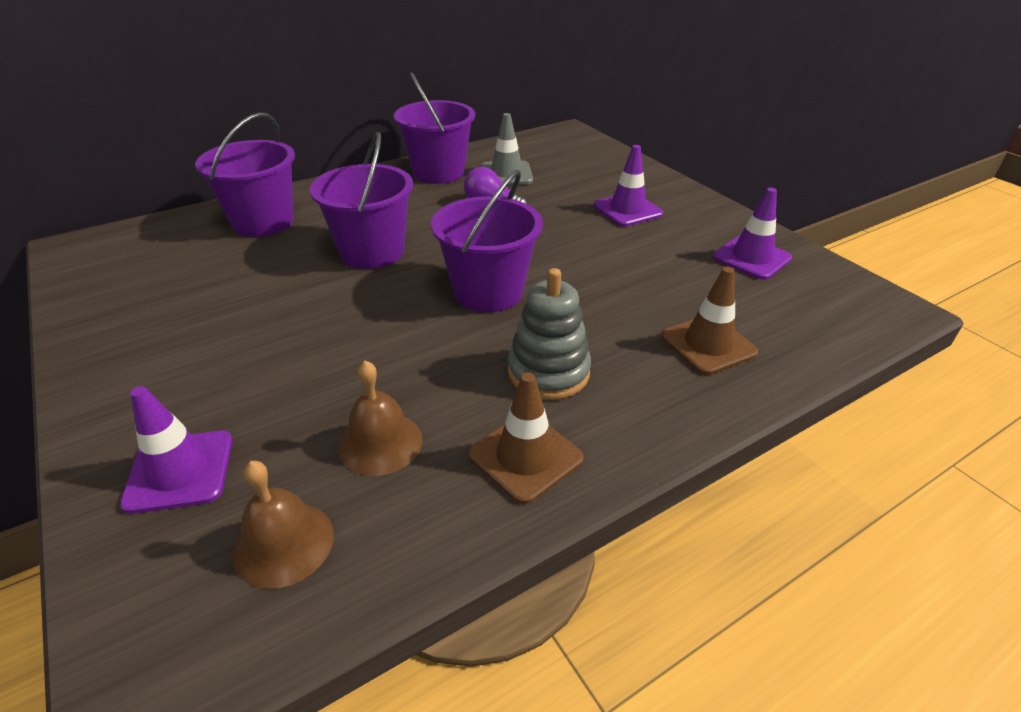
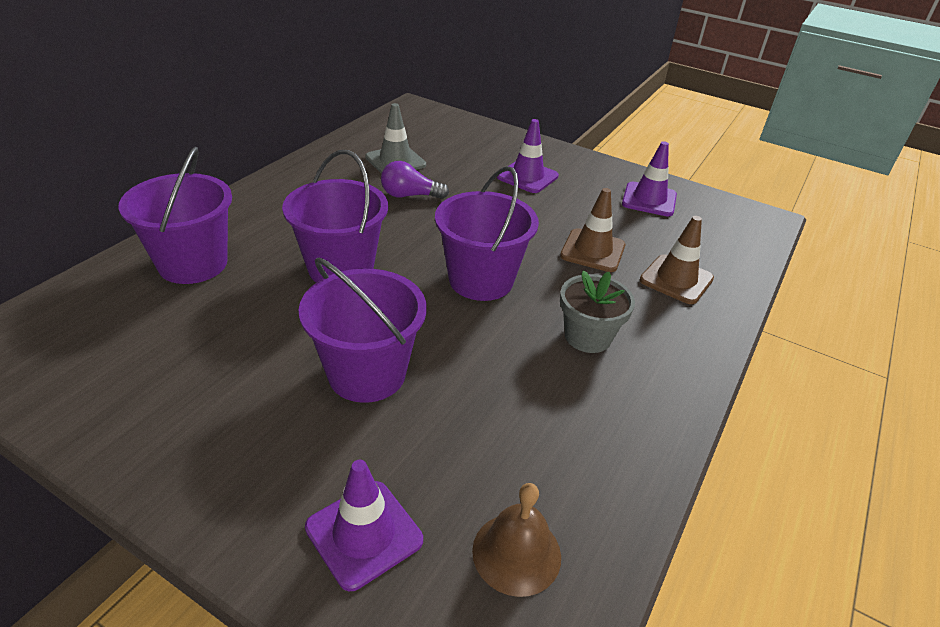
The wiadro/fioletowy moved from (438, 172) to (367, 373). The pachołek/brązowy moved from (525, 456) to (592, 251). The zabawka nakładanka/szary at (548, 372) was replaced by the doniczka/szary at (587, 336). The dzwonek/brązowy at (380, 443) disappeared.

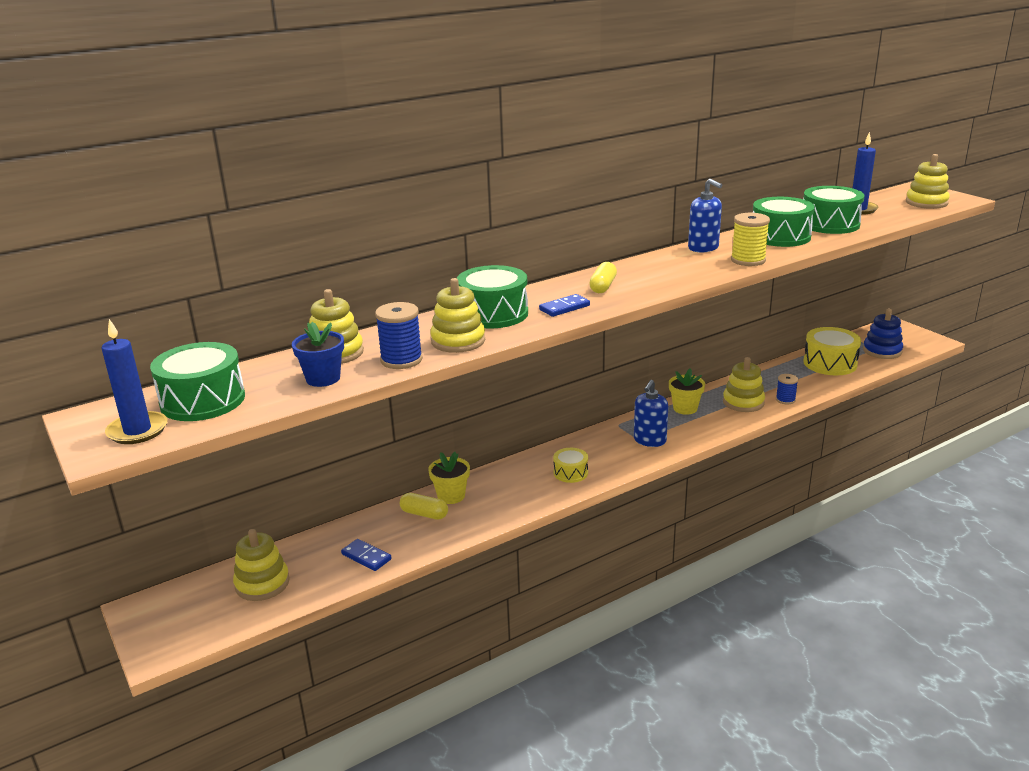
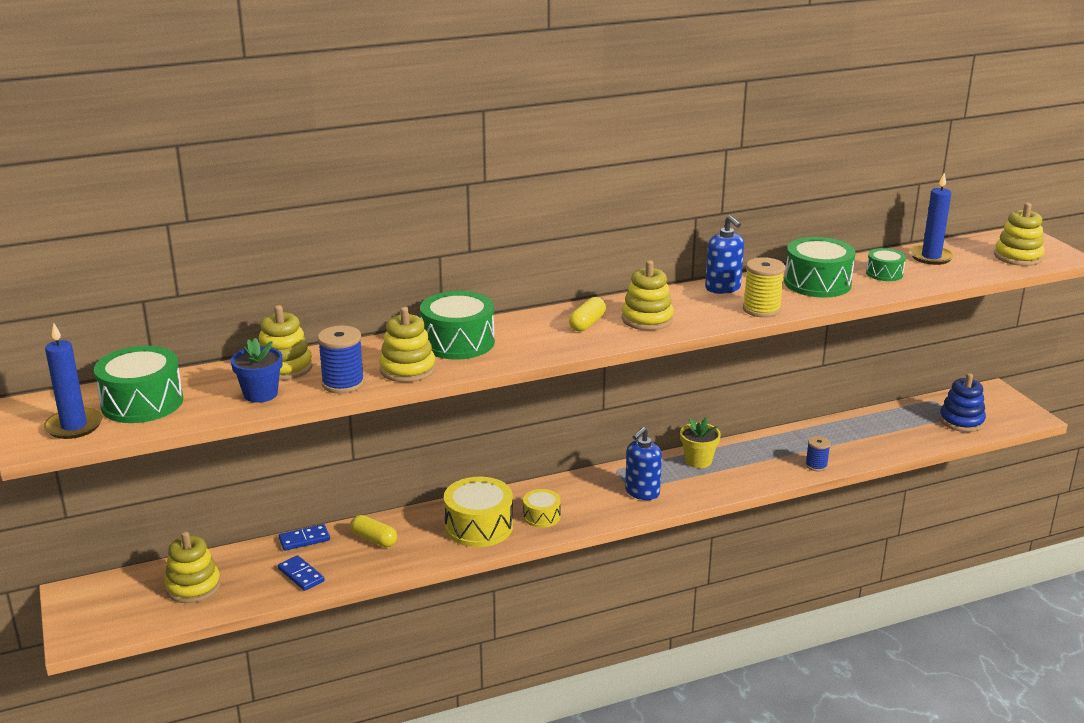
The kostka domina/niebieski moved from (564, 308) to (304, 539). The bęben/żółty moved from (830, 363) to (479, 526). The zabawka nakładanka/żółty moved from (743, 402) to (647, 319). The bęben/zielony at (830, 224) changed to 0.56 times the size. The doniczka/żółty at (451, 496) disappeared.

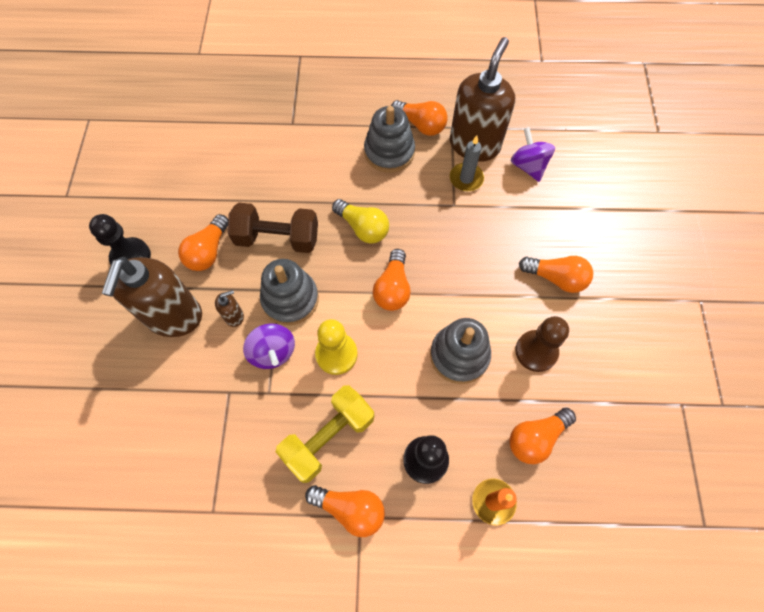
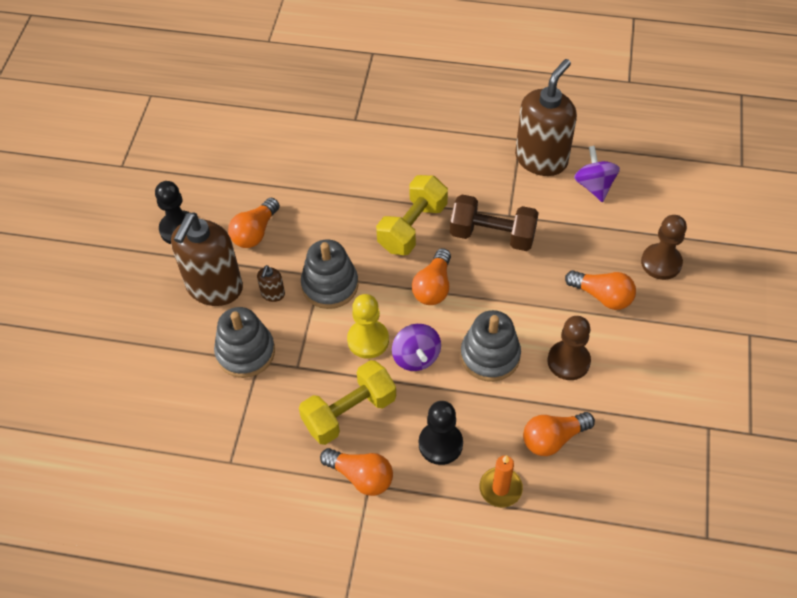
The zabawka nakładanka/szary moved from (389, 152) to (245, 352). The dozownik mydła/brązowy at (234, 316) turned 120 degrees clockwise. The żarówka/żółty at (363, 228) was replaced by the hantel/żółty at (412, 227). The bączek/fioletowy moved from (273, 352) to (416, 357). The hantel/brązowy moved from (277, 238) to (492, 235). The pionek/brązowy at (661, 263) appeared. The żarówka/pomarańczowy at (421, 125) disappeared. The świeca/szary at (466, 178) disappeared.

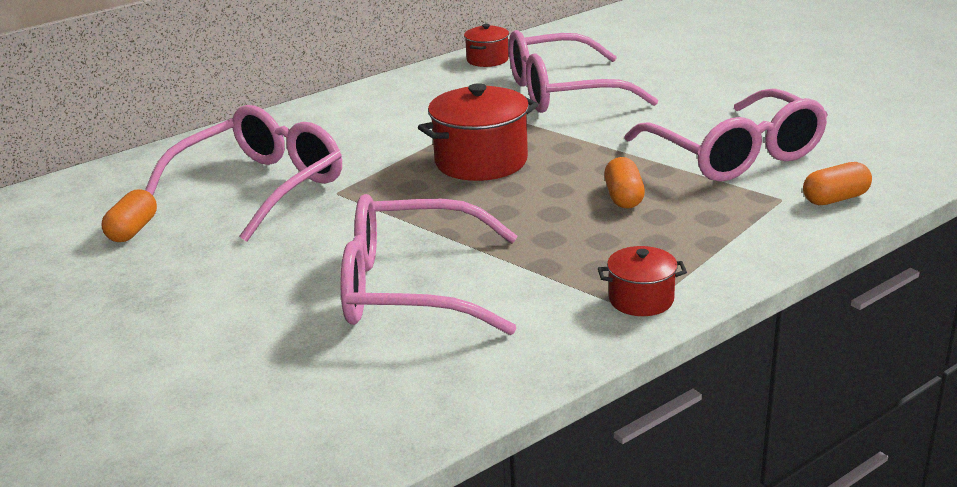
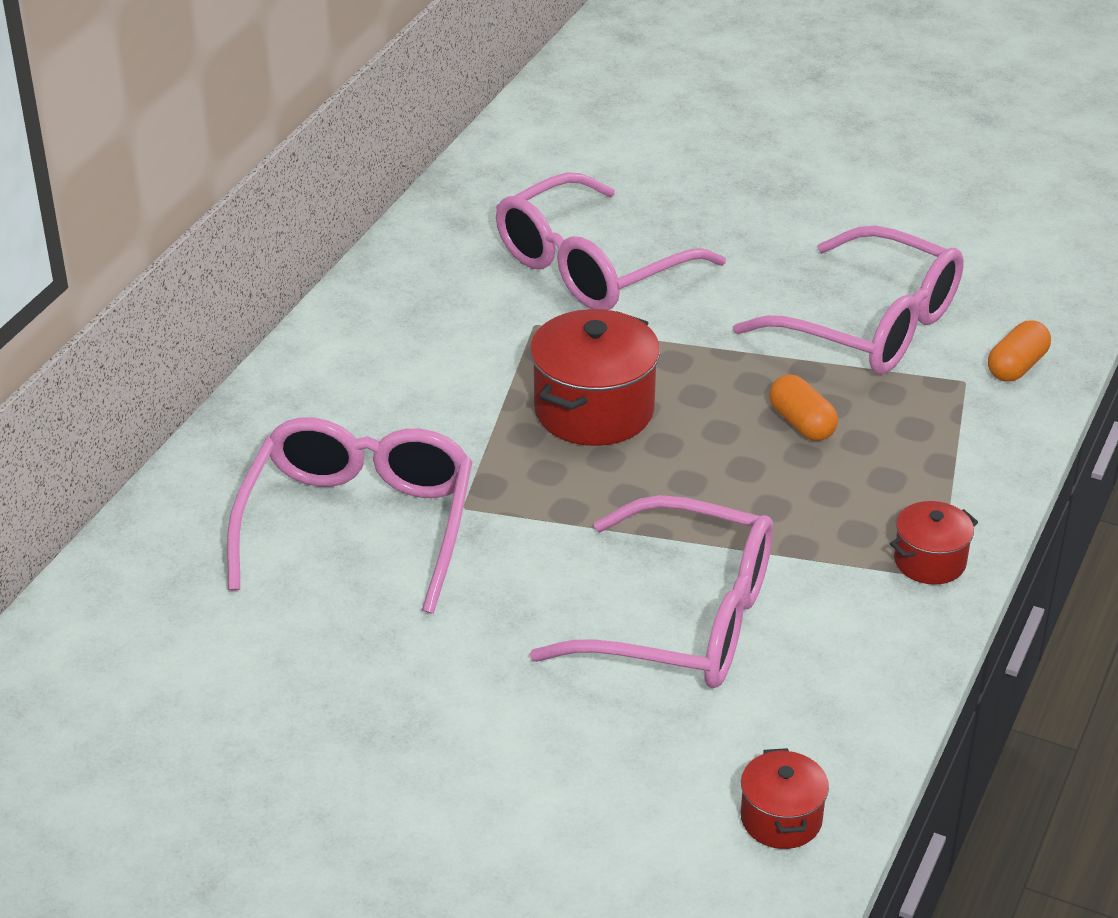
The okulary/różowy at (410, 288) turned 135 degrees counterclockwise. The garnek/czerwony moved from (487, 60) to (781, 819). The kapsułka/pomarańczowy at (133, 230) disappeared.

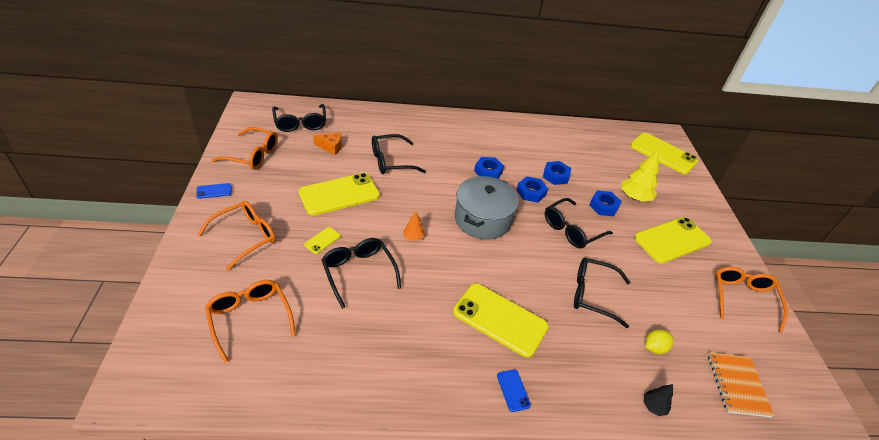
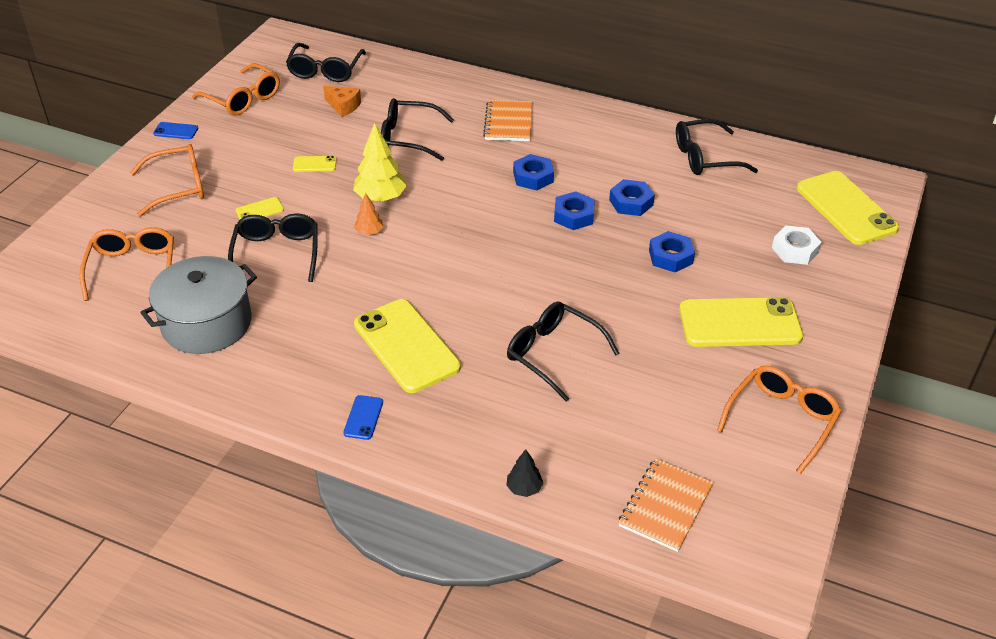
The garnek/szary moved from (482, 219) to (206, 323). The telefon/żółty at (339, 194) changed to 0.43 times the size. The drzewko/żółty moved from (634, 197) to (380, 198). The zeszyt/pomarańczowy at (508, 122) appeared. The okulary/czarny moved from (571, 230) to (705, 157). The nakrętka/biały at (795, 250) appeared. The cytryna/żółty at (654, 348) disappeared.

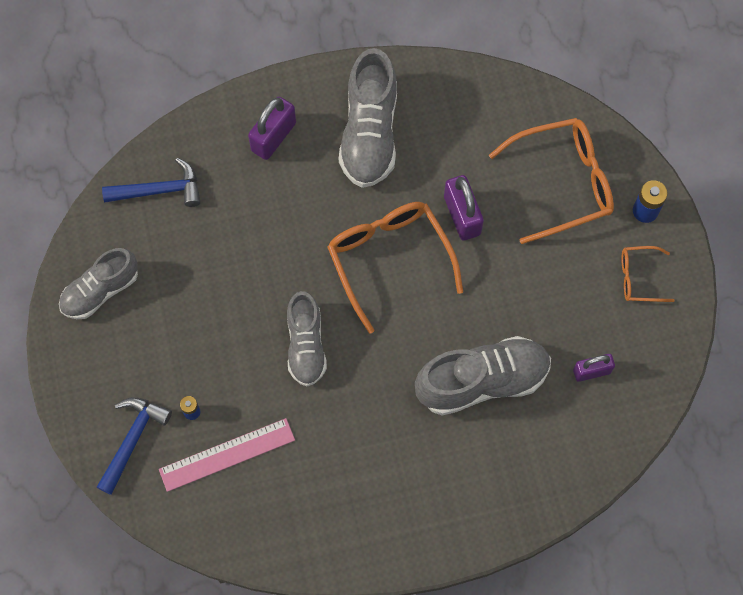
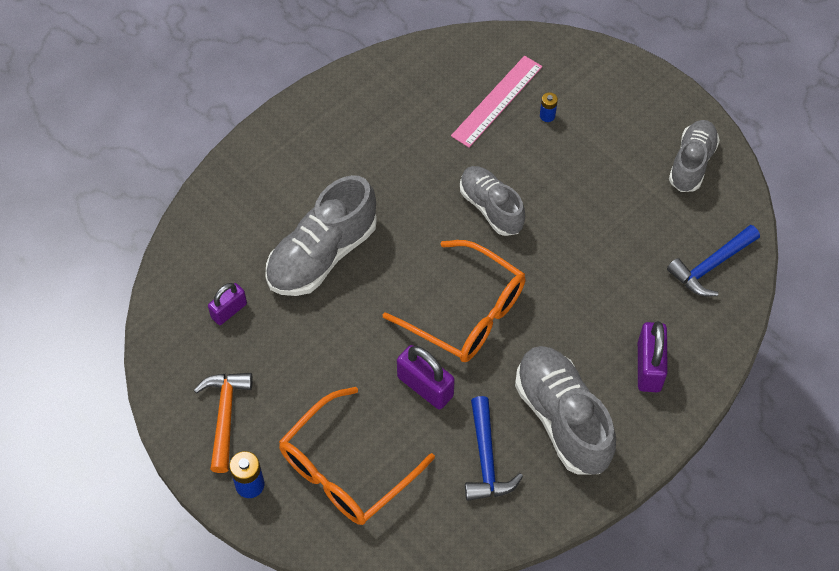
The okulary/pomarańczowy at (639, 278) was replaced by the młotek/pomarańczowy at (225, 415). The młotek/niebieski moved from (133, 439) to (486, 459).

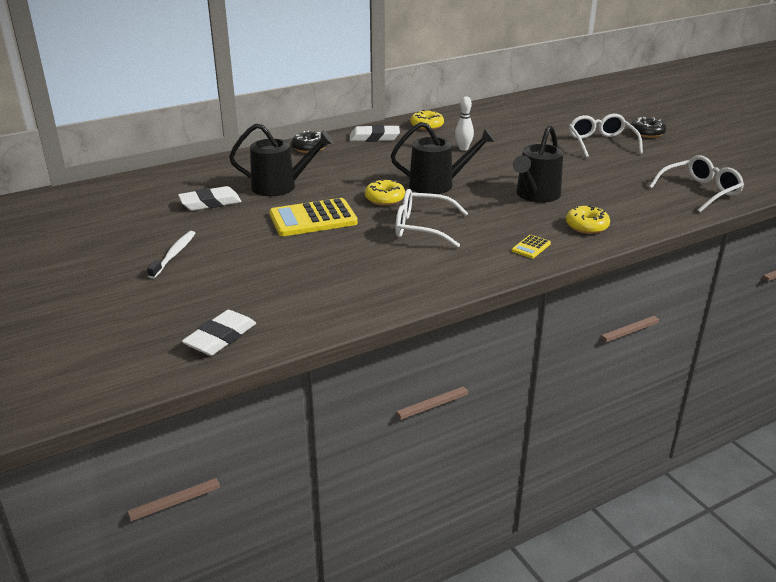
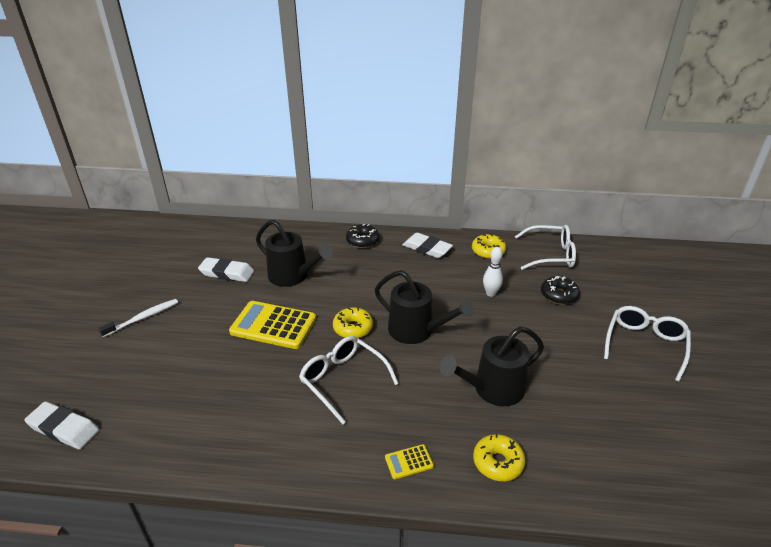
The gumka do mazania/biały at (220, 337) turned 45 degrees clockwise. The okulary/biały moved from (699, 192) to (550, 254). The donut/czarny moved from (647, 133) to (559, 295).

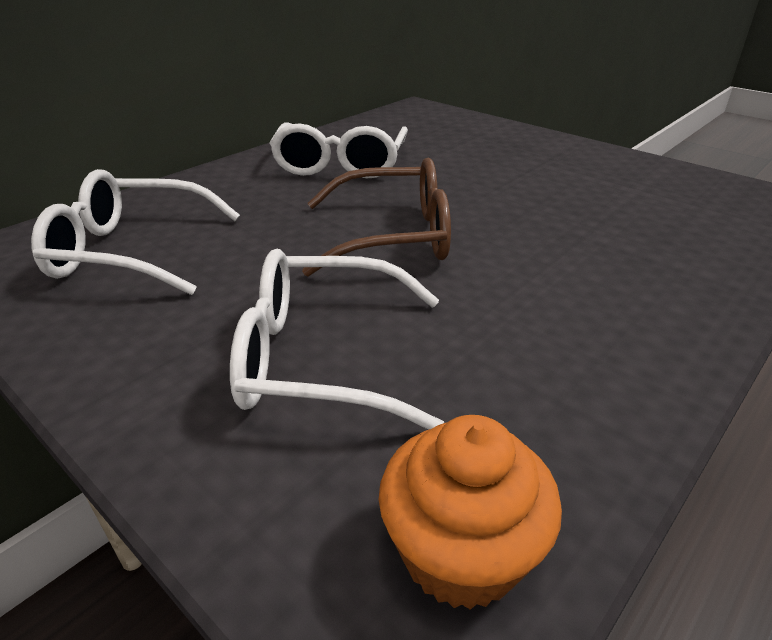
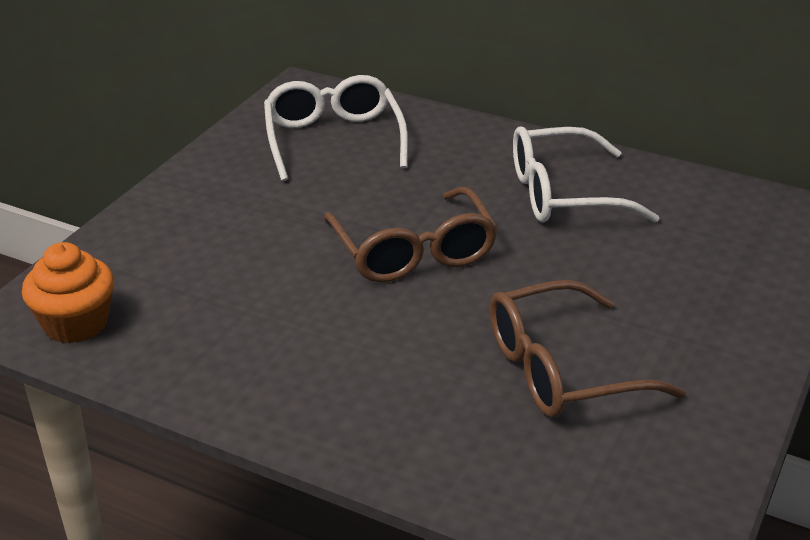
The okulary/brązowy at (561, 370) appeared. The okulary/biały at (321, 358) disappeared.

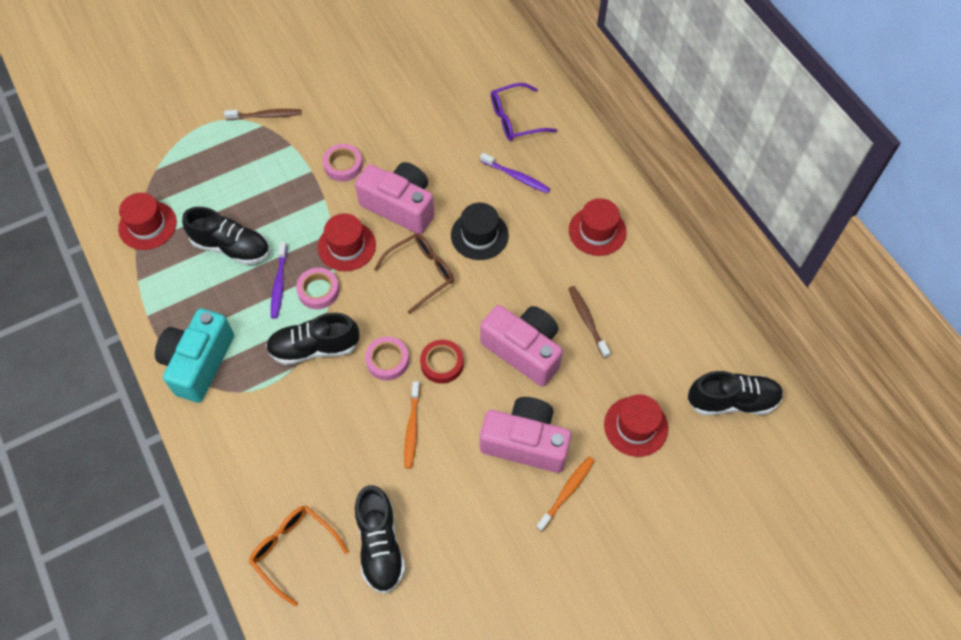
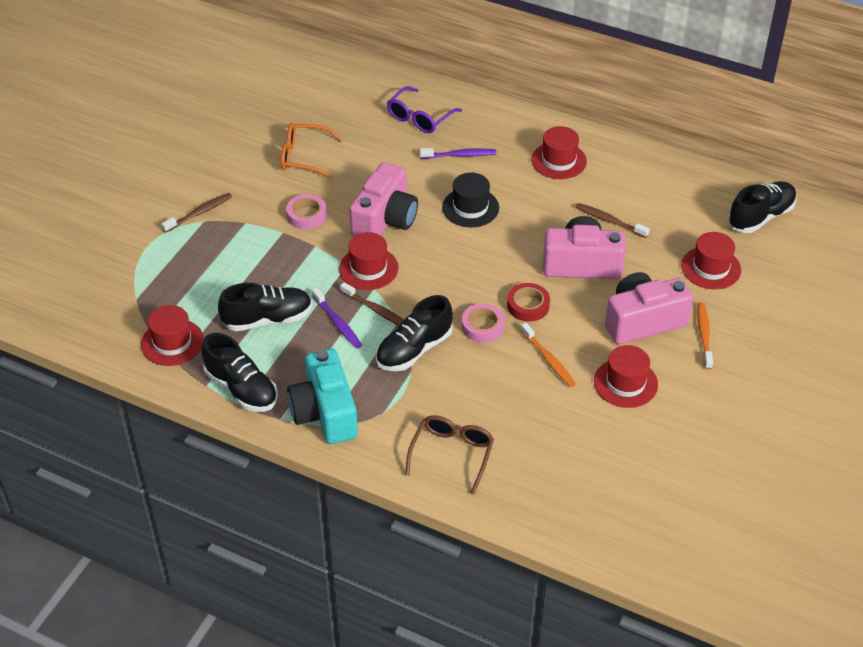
The but/czarny moved from (380, 545) to (241, 389). The okulary/pomarańczowy moved from (293, 550) to (303, 157). The taśma klejąca/różowy at (318, 291) was replaced by the szczoteczka do zębów/brązowy at (376, 310). The aparat fotograficzny/różowy at (400, 206) turned 120 degrees clockwise. The okulary/brązowy moved from (421, 273) to (452, 454). The kapelusz/czerwony at (625, 383) appeared.

